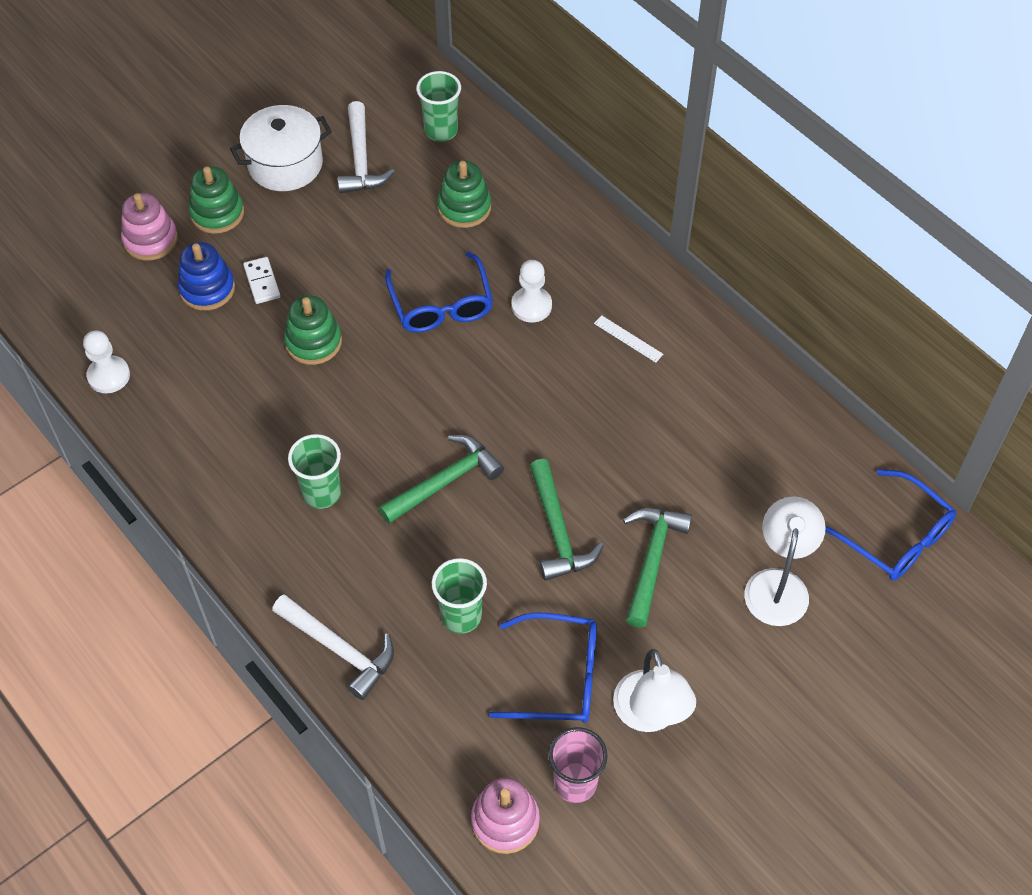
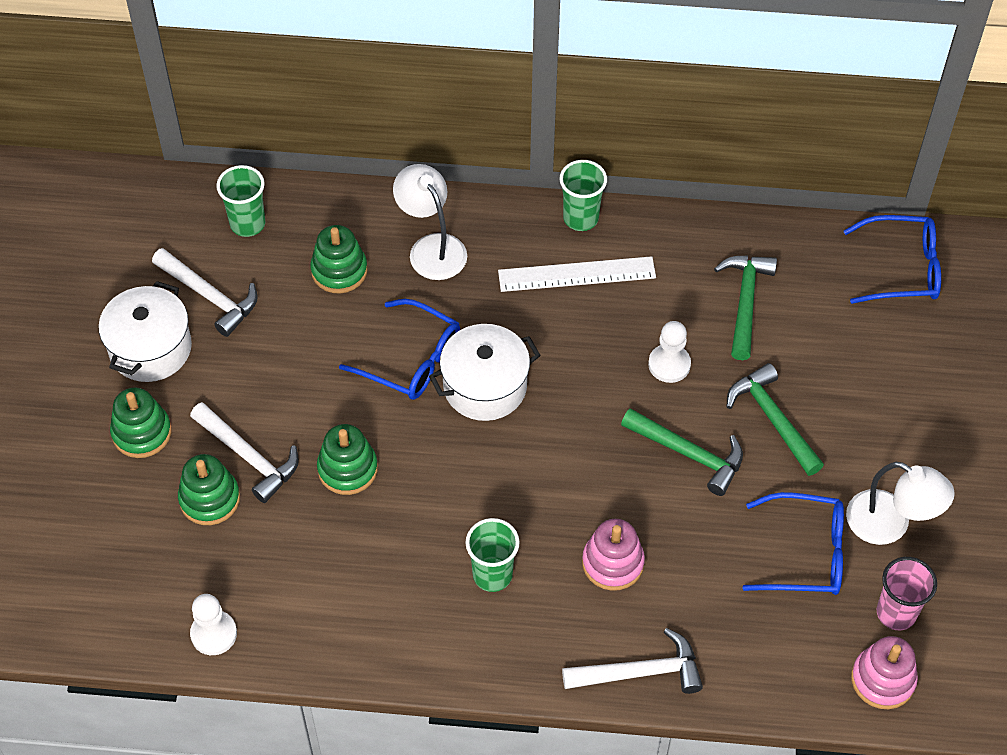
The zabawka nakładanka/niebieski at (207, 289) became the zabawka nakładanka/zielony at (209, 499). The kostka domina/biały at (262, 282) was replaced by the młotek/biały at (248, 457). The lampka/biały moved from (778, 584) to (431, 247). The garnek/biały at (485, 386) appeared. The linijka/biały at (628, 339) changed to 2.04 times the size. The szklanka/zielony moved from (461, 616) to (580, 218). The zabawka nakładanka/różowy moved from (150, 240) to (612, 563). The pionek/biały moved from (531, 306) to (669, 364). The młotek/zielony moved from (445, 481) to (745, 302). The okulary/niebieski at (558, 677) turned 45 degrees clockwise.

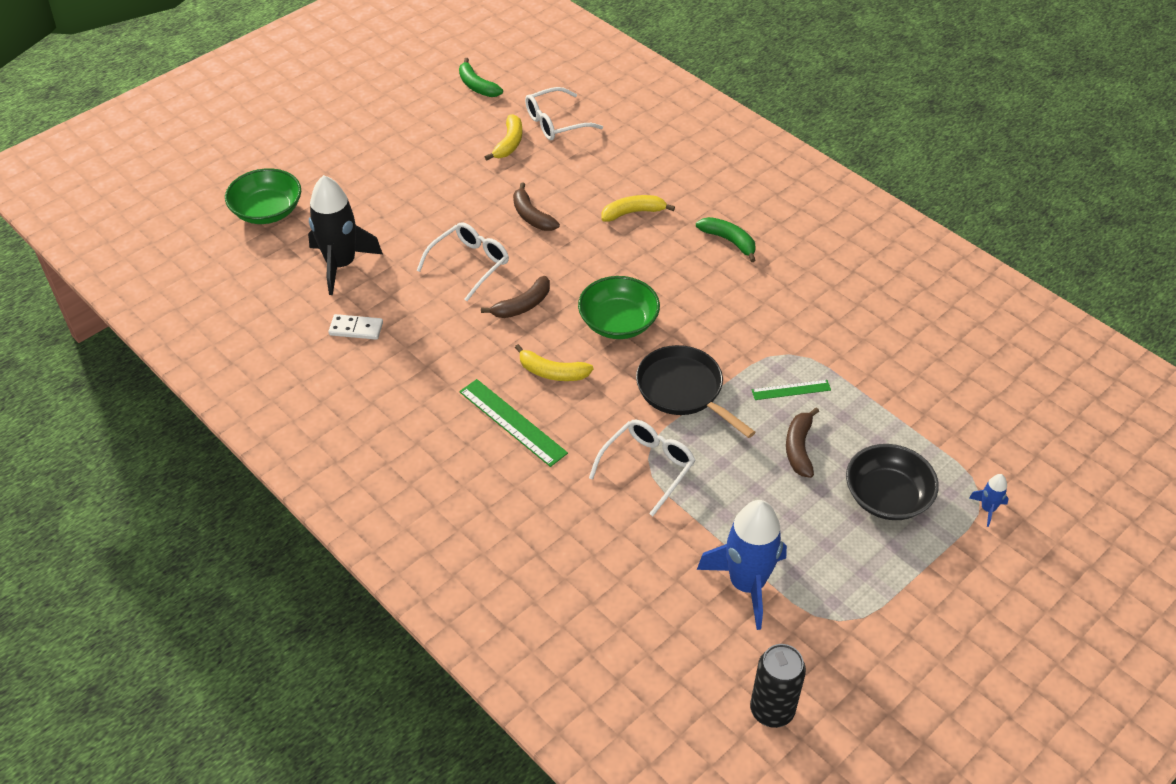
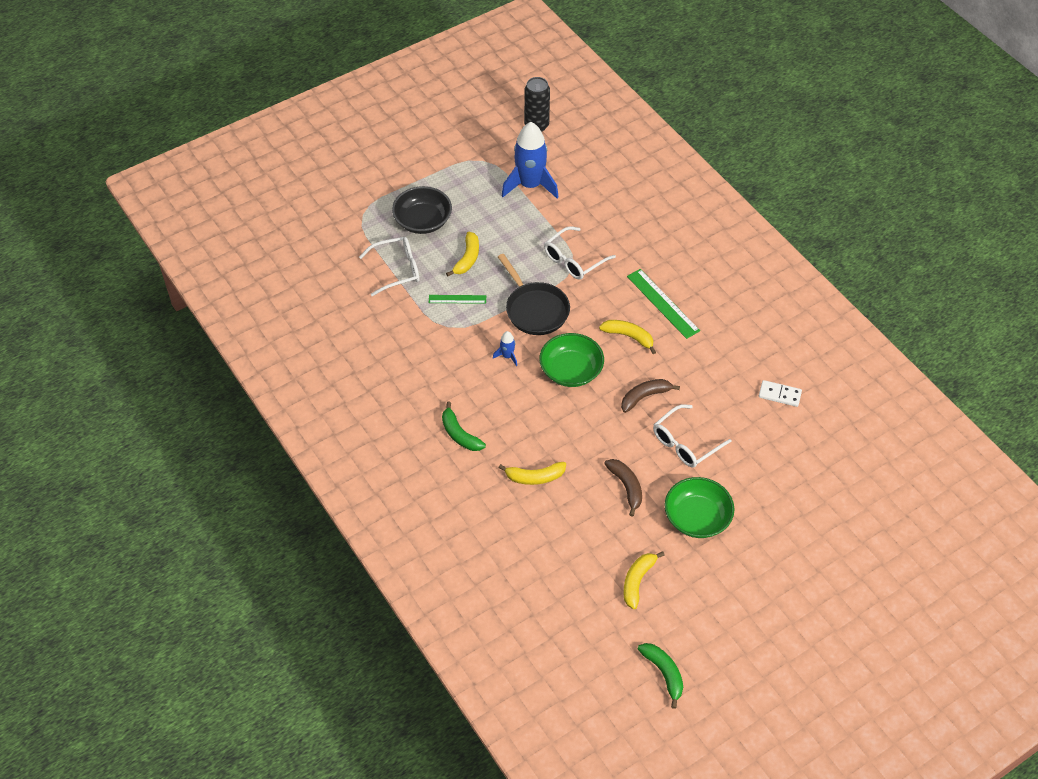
The okulary/biały moved from (556, 123) to (397, 270). The banan/brązowy at (799, 448) became the banan/żółty at (467, 258). The rakieta/niebieski moved from (987, 509) to (507, 356). The miska/zielony moved from (267, 211) to (697, 518). The rakieta/czarny at (341, 264) disappeared.

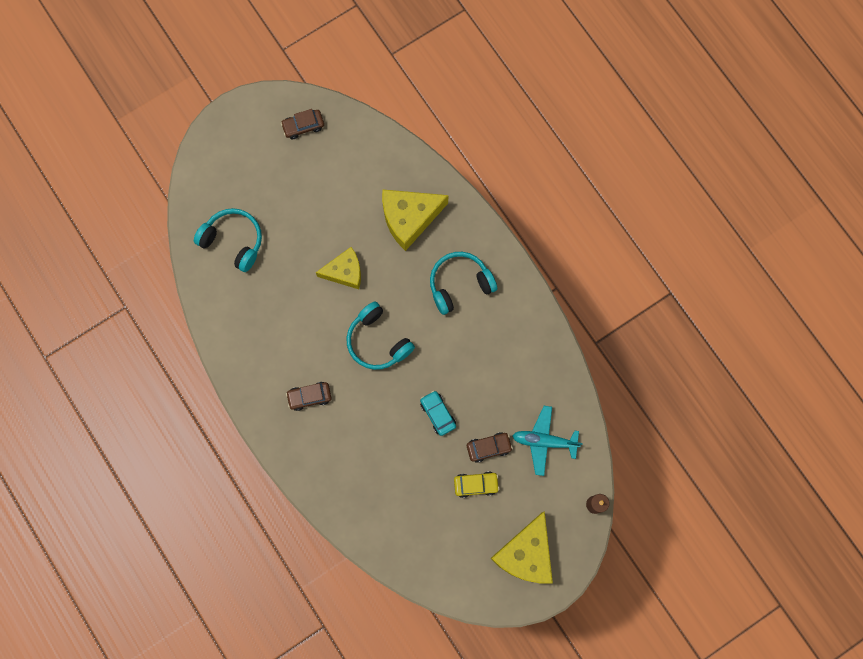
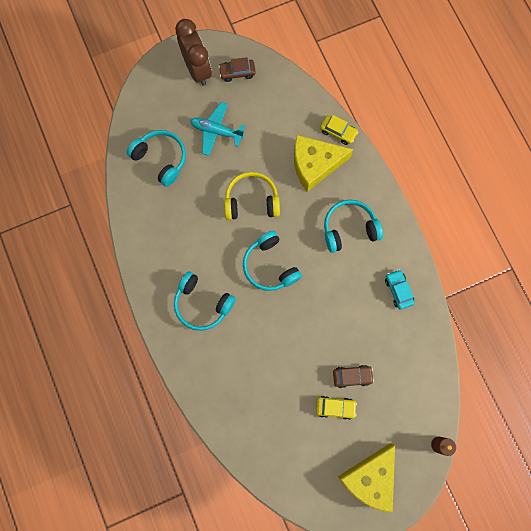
The samochód/brązowy at (309, 396) was replaced by the słuchawki/turkusowy at (202, 304). The budzik/brązowy at (197, 69) appeared. The samolot/turkusowy moved from (544, 441) to (216, 131). The ser/żółty at (345, 272) was replaced by the słuchawki/żółty at (251, 201). The samochód/żółty at (338, 132) appeared. The samochód/turkusowy moved from (438, 414) to (398, 290).

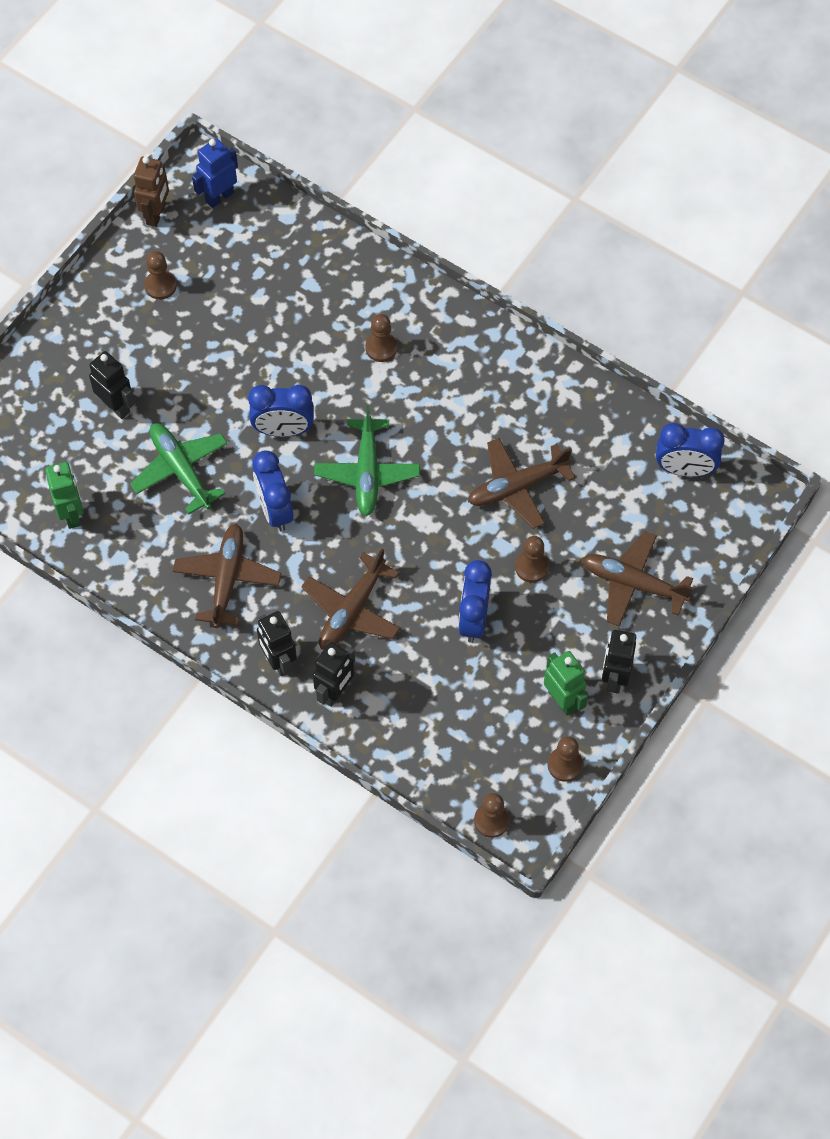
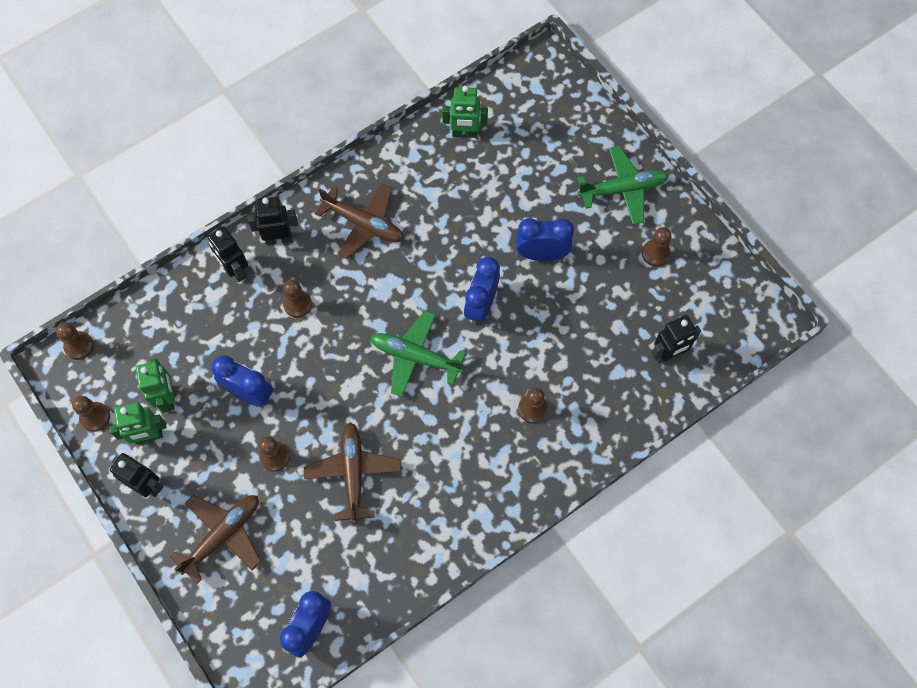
The robot/zielony at (167, 398) appeared. The samolot/brązowy at (351, 610) was replaced by the pionek/brązowy at (297, 304). The budzik/niebieski moved from (275, 510) to (541, 254). The samolot/zielony moved from (180, 470) to (623, 189). The robot/czarny moved from (116, 406) to (668, 354). The robot/brązowy at (156, 214) disappeared. The robot/niebieski at (219, 197) disappeared.

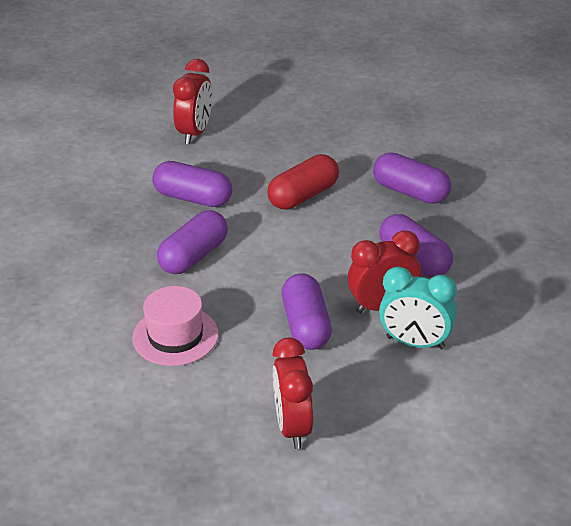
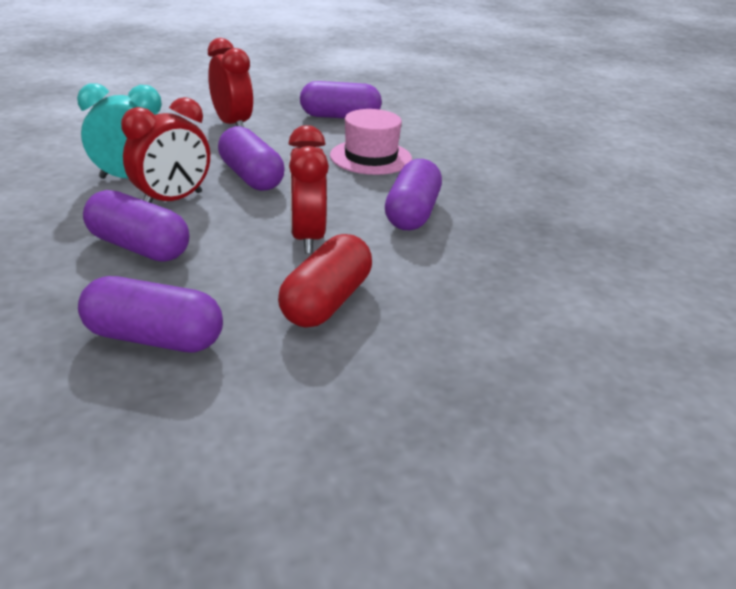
The budzik/czerwony moved from (195, 132) to (307, 238). The kapsułka/fioletowy moved from (193, 198) to (340, 117).

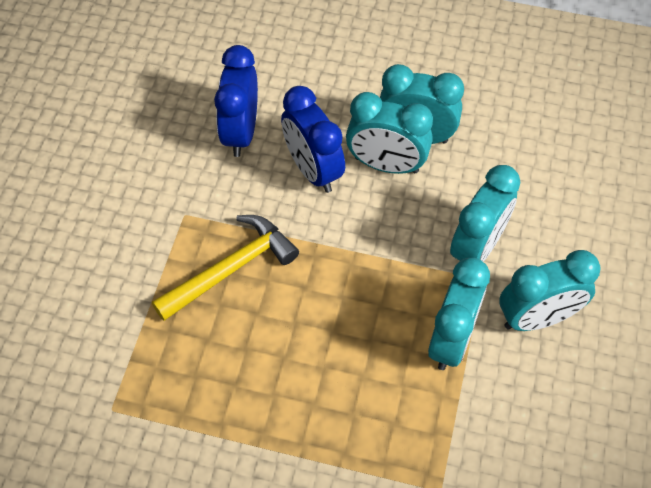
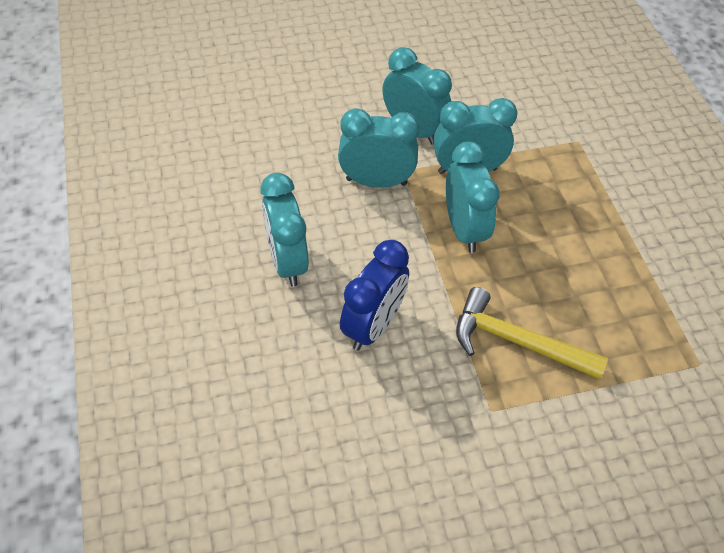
The budzik/turkusowy moved from (386, 165) to (464, 229). The budzik/niebieski at (240, 132) disappeared.

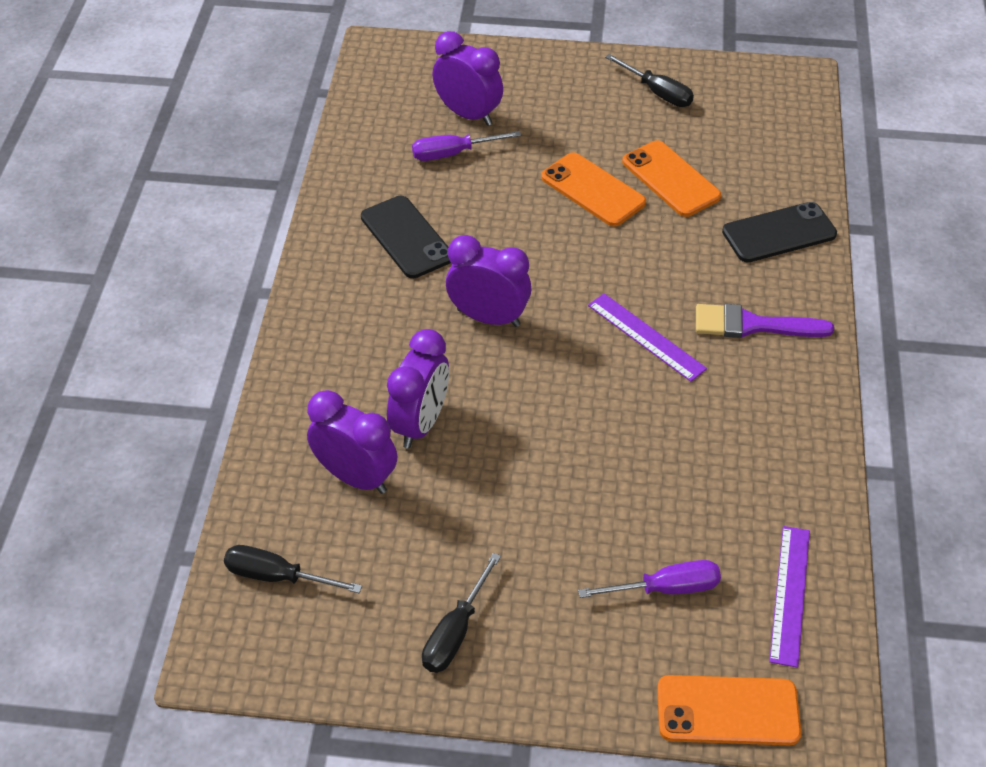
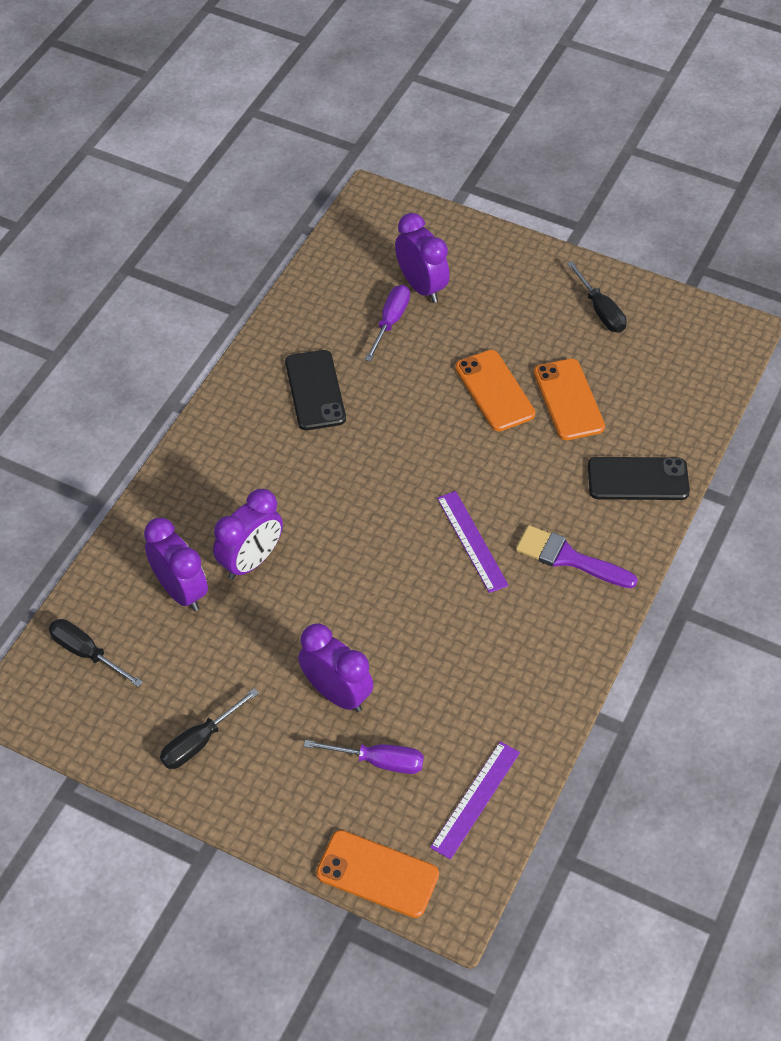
The budzik/fioletowy moved from (488, 317) to (336, 693). The śrubokręt/fioletowy at (453, 153) turned 105 degrees clockwise.

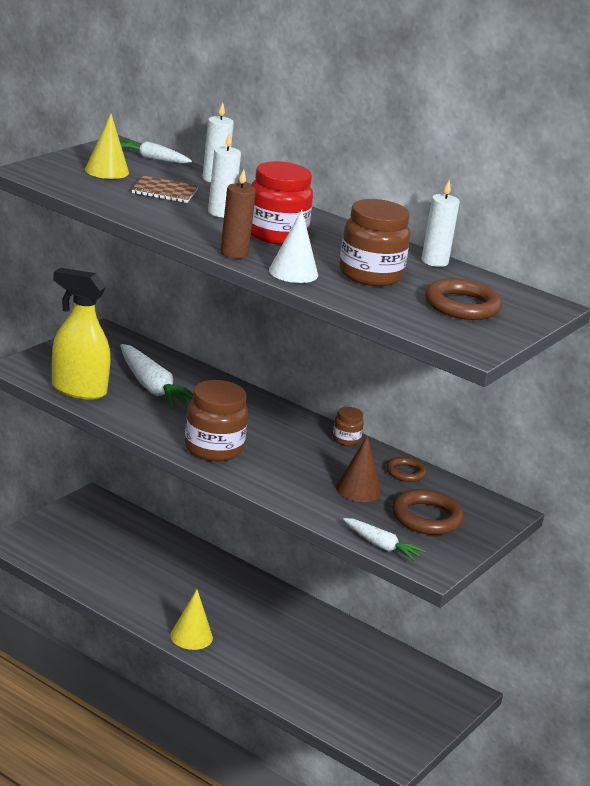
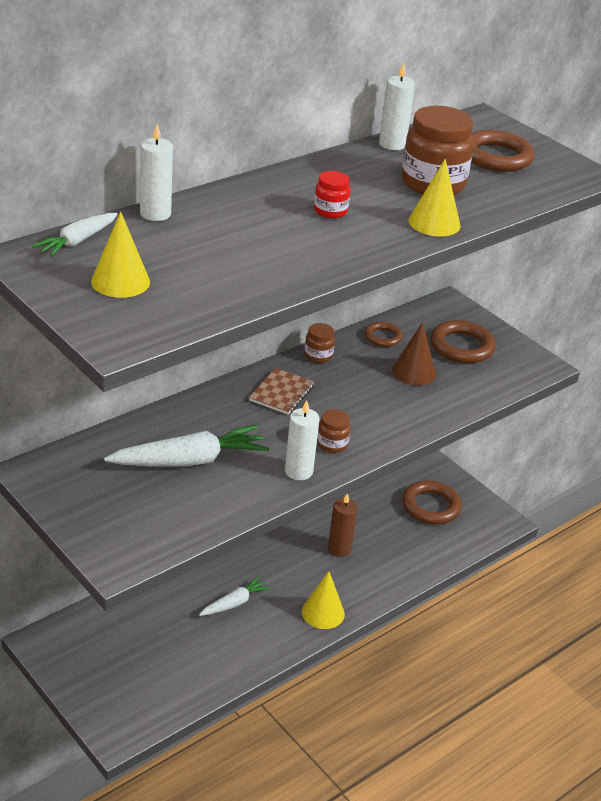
The marchewka/biały moved from (381, 546) to (234, 603). The zeszyt/brązowy moved from (164, 192) to (281, 393). The świeca/biały moved from (221, 213) to (298, 471). The słoik/czerwony at (276, 234) changed to 0.50 times the size. The słoik/brązowy at (213, 449) changed to 0.50 times the size. The świeca/brązowy moved from (234, 253) to (339, 549). The pierścień/brązowy at (431, 506) appeared. The stożek/biały at (293, 272) became the stożek/żółty at (434, 223). The spryskiwacz/żółty at (78, 389) disappeared.

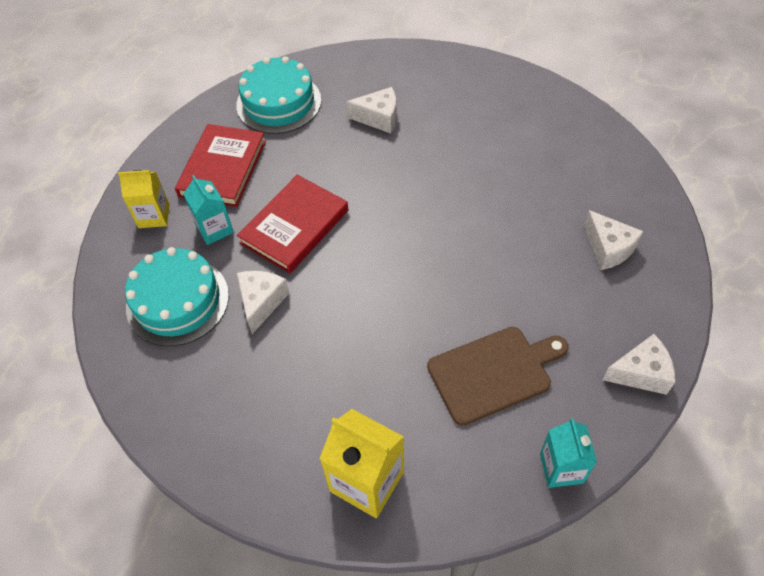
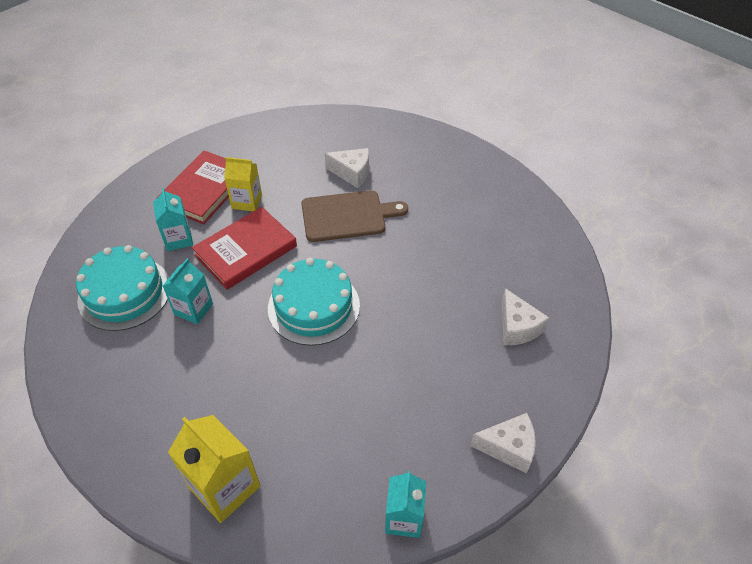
The ser/biały at (261, 302) was replaced by the karton mleka/turkusowy at (193, 309). The karton mleka/żółty moved from (154, 216) to (247, 201). The tort/turkusowy moved from (278, 103) to (313, 306). The deska do krojenia/brązowy moved from (494, 373) to (347, 216).

